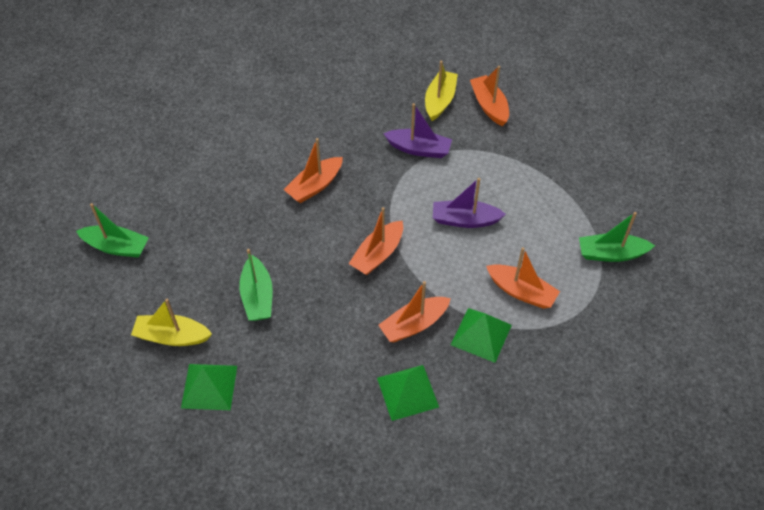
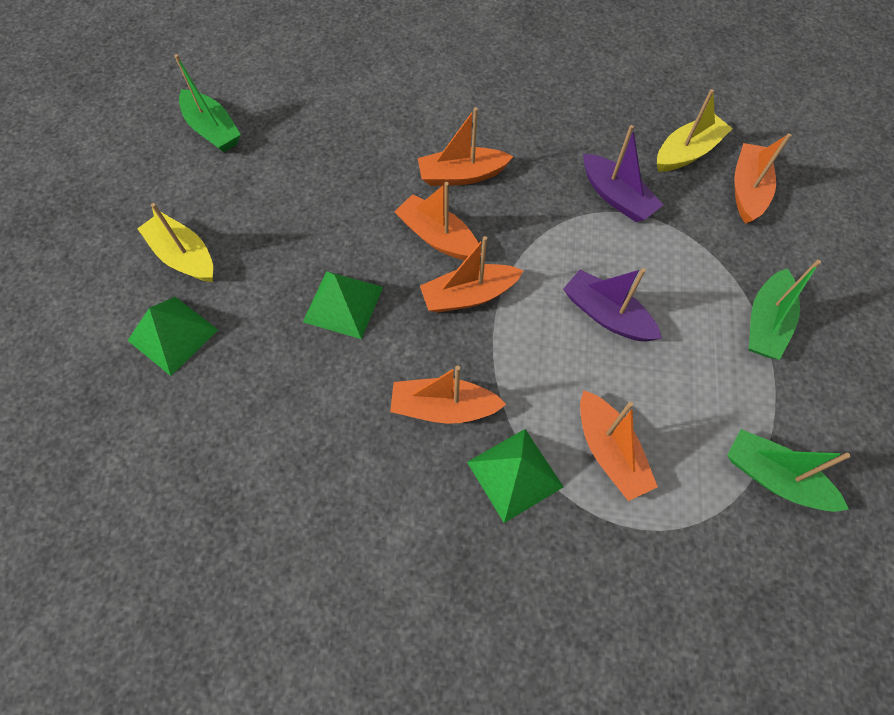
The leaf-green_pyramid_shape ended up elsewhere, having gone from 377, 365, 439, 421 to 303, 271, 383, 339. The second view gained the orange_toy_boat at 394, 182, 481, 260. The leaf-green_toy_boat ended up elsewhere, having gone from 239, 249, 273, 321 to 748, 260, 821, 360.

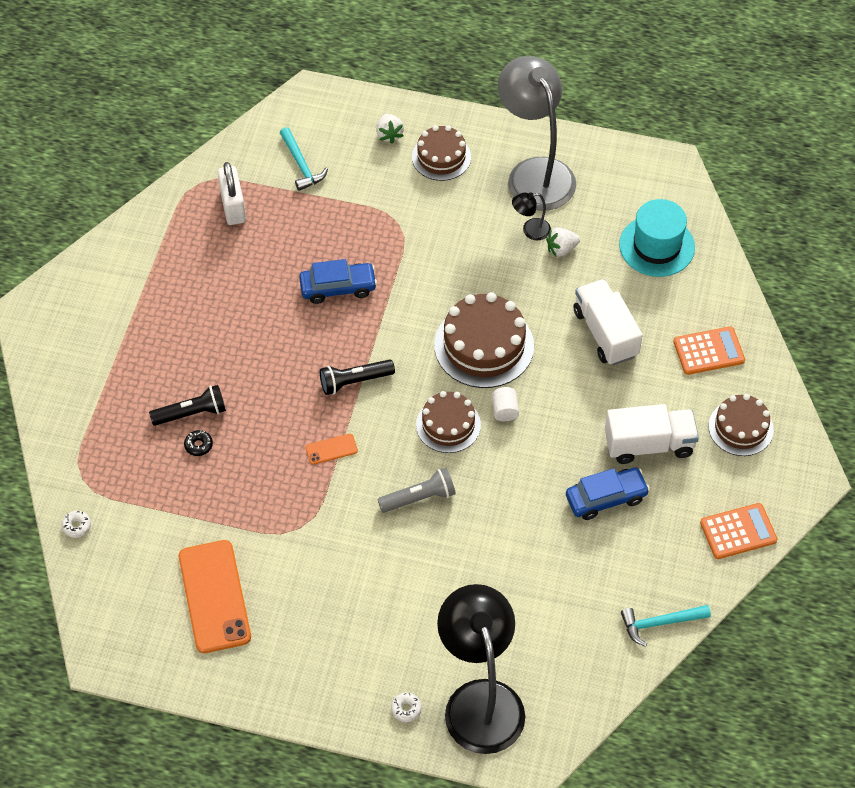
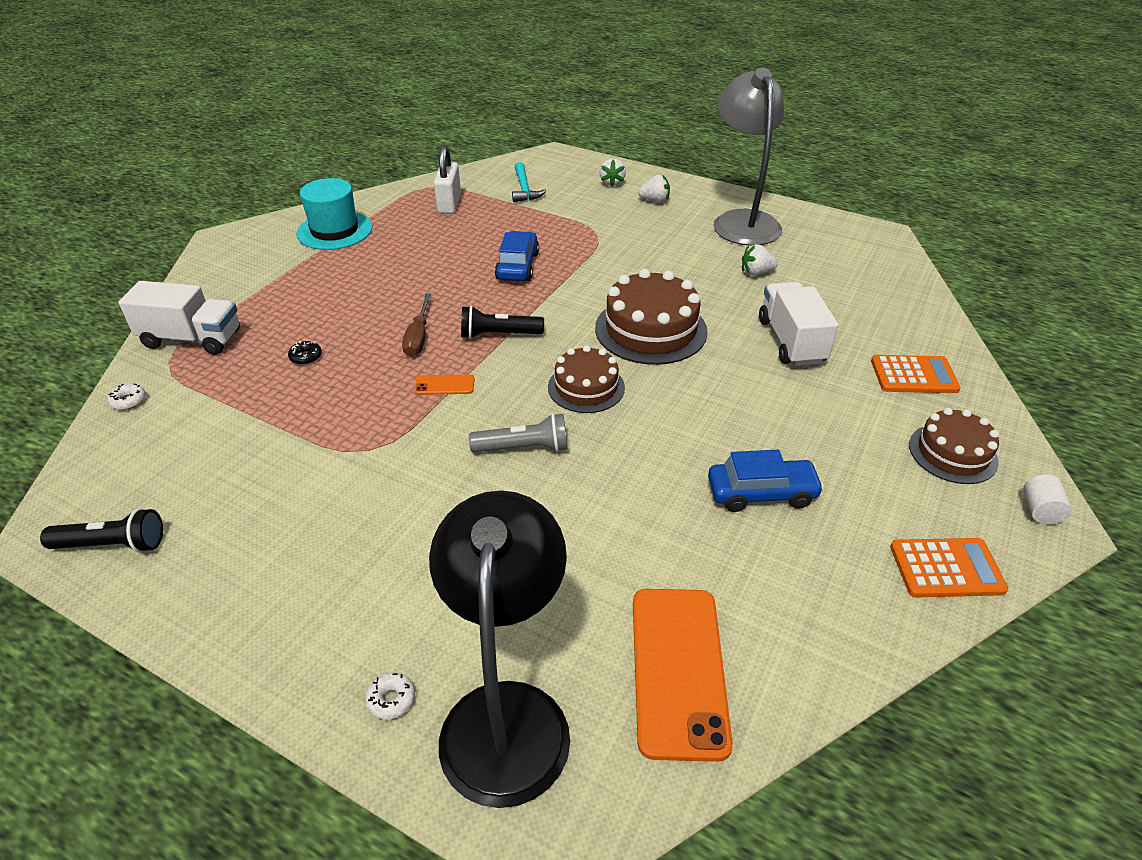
The ebony_pocket_torch ended up elsewhere, having gone from 149, 385, 226, 426 to 40, 508, 163, 553. The snow-white_toy_truck ended up elsewhere, having gone from 605, 404, 699, 464 to 119, 281, 240, 355. The aqua_hat ended up elsewhere, having gone from 619, 199, 695, 277 to 296, 178, 372, 250. The second view gained the russet_flat_screwdriver at 402, 293, 431, 357. The cobalt_car at 299, 259, 377, 304 ended up facing another way, 90 degrees counterclockwise from before. The orange_mobile_phone ended up elsewhere, having gone from 179, 540, 251, 653 to 633, 589, 733, 762. Where the russet_layer_cake stood at 412, 125, 471, 181, the snow-white_strawberry came to stand at 638, 175, 670, 203. The snow-white_solid_cylinder ended up elsewhere, having gone from 492, 387, 519, 421 to 1023, 475, 1072, 524. The second view lost the ebony_desk_lamp at 512, 192, 551, 240. The second view lost the aqua_hammer at 621, 605, 711, 647.

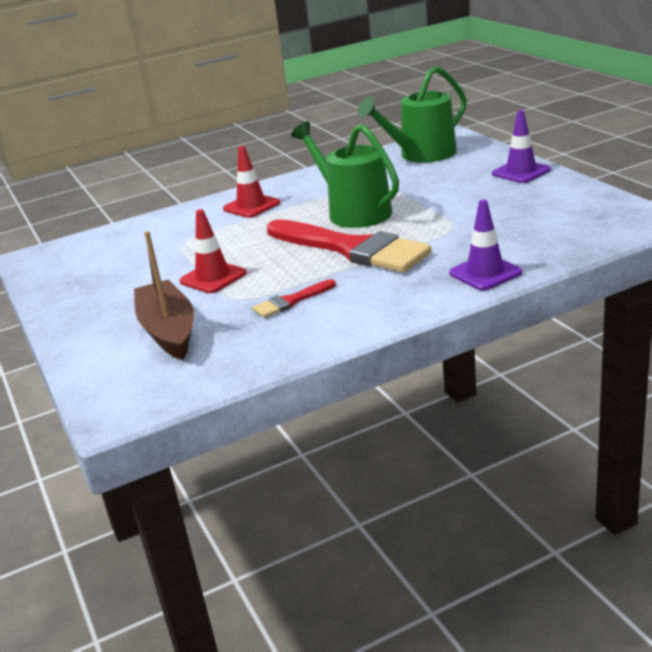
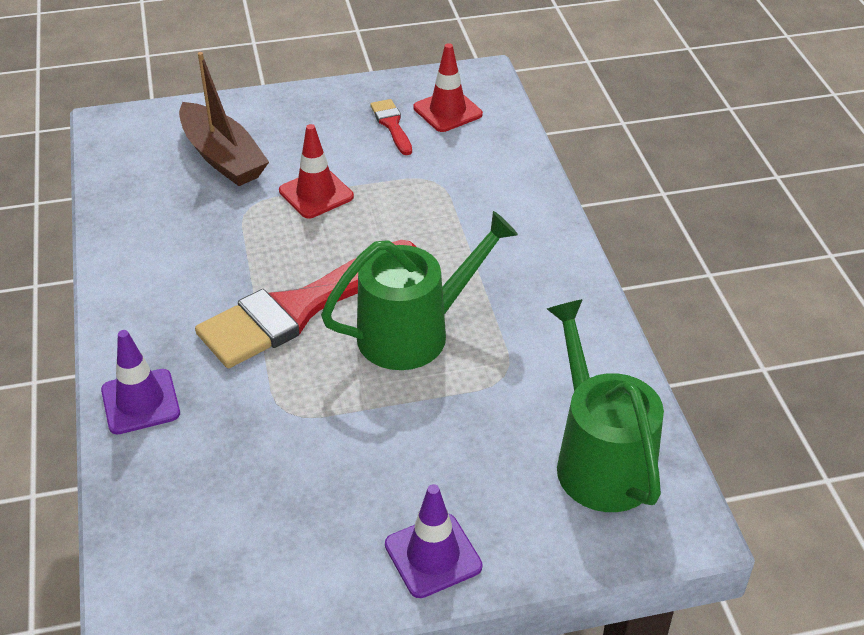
The russet_toy_boat at 134, 231, 194, 360 ended up facing another way, 60 degrees clockwise from before. The red_paintbrush ended up elsewhere, having gone from 253, 279, 336, 318 to 370, 99, 412, 155. The red_road_cone ended up elsewhere, having gone from 223, 146, 280, 218 to 414, 43, 483, 132.

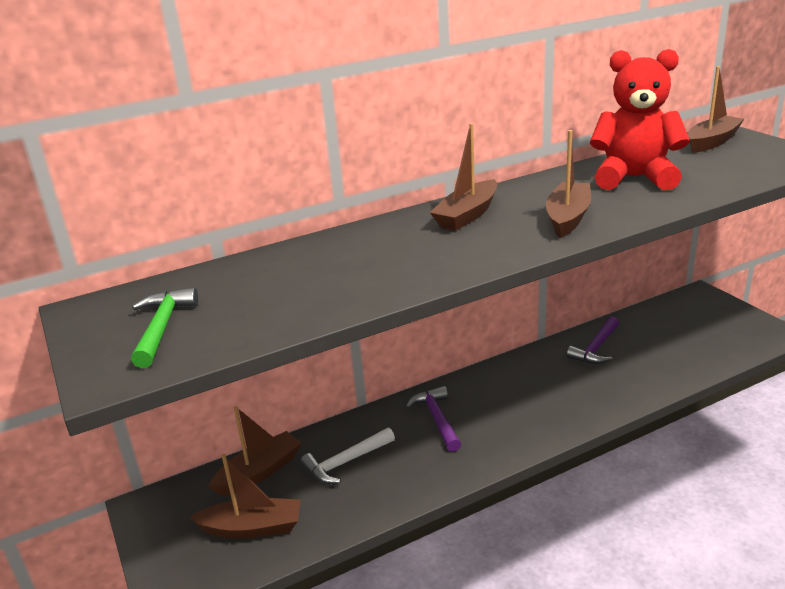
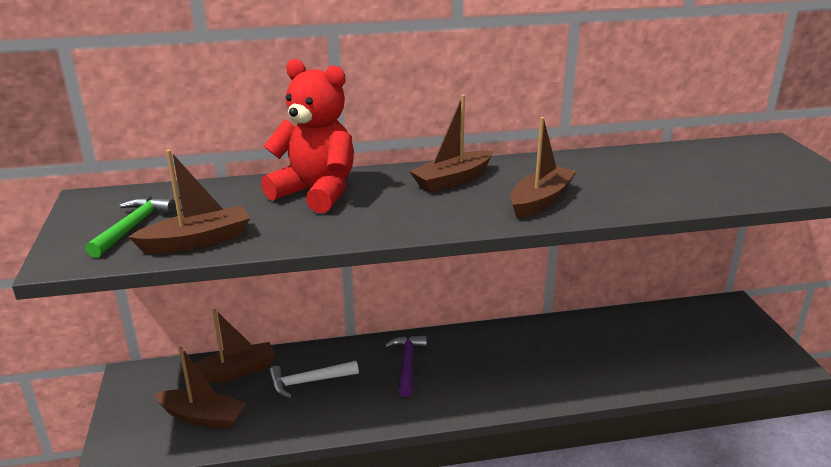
The russet_toy_boat ended up elsewhere, having gone from 688, 66, 744, 153 to 128, 150, 250, 254. The red_stuffed_bear ended up elsewhere, having gone from 590, 49, 690, 191 to 261, 59, 354, 213. The second view lost the violet_hammer at 567, 316, 619, 364.

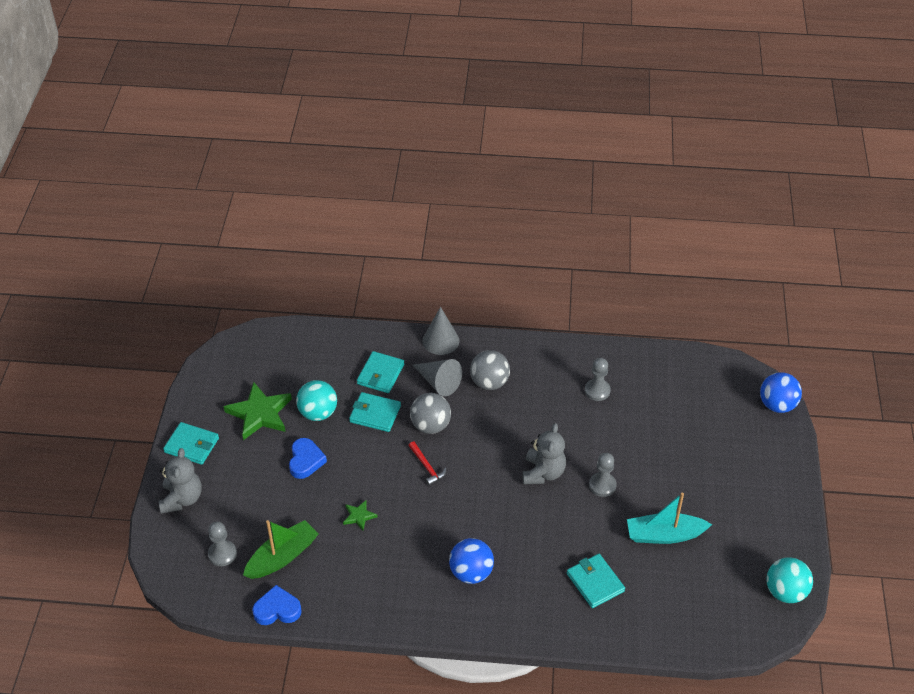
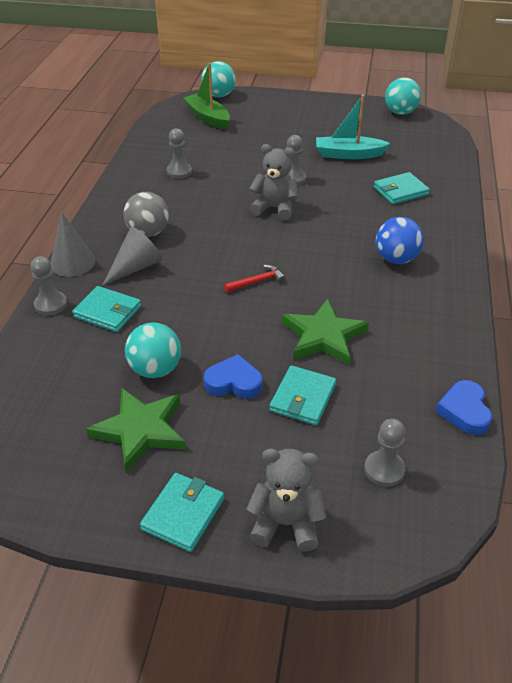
The second view gained the grey_game_pawn at 31, 256, 67, 315. The leaf-green_toy_boat ended up elsewhere, having gone from 243, 520, 318, 579 to 183, 63, 230, 130. What was the cobalt_sphere at 760, 372, 802, 413 turned into the aqua_sphere at 202, 61, 236, 97. The aqua_wallet ended up elsewhere, having gone from 349, 392, 401, 432 to 269, 365, 336, 425. The size of the leaf-green_star at 343, 500, 378, 530 changed by a factor of 2.07. The aqua_toy_boat at 627, 493, 712, 544 ended up facing another way, 90 degrees clockwise from before. The second view lost the grey_sphere at 410, 393, 451, 434.

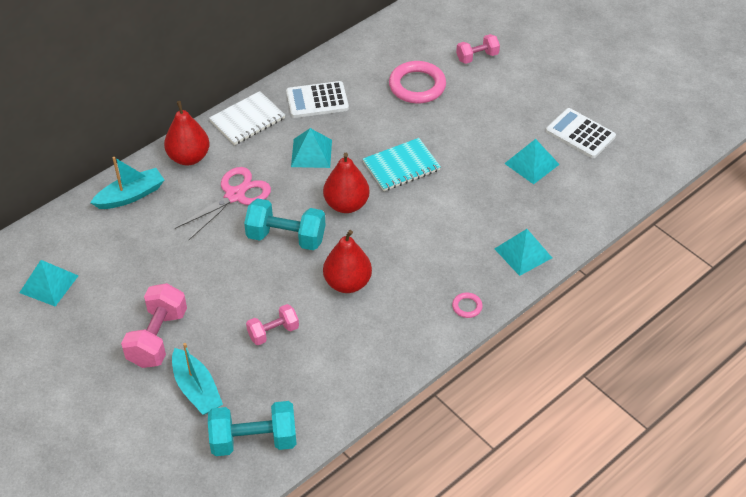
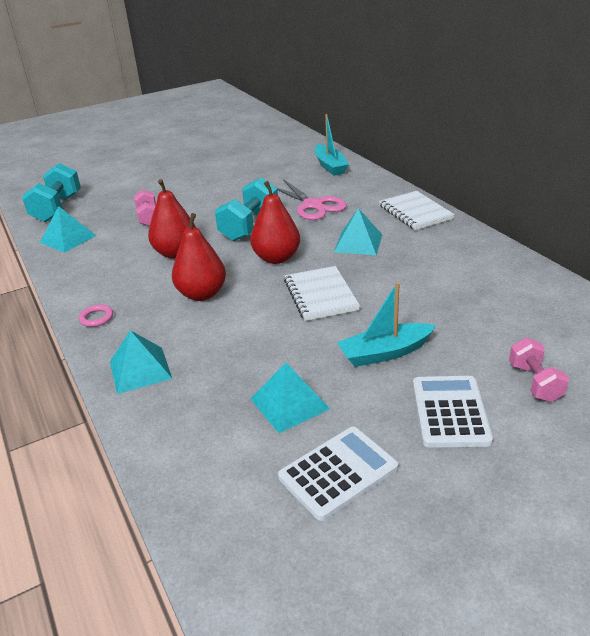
The aqua_pyramid_shape ended up elsewhere, having gone from 19, 260, 79, 306 to 40, 206, 96, 253. The red_toy_pear ended up elsewhere, having gone from 164, 101, 209, 165 to 172, 213, 226, 301. What was the aqua_notepad at 363, 138, 441, 191 turned into the snow-white_notepad at 284, 266, 360, 321. The aqua_toy_boat ended up elsewhere, having gone from 172, 343, 223, 415 to 337, 282, 436, 367. The snow-white_pocket_calculator ended up elsewhere, having gone from 286, 81, 349, 118 to 413, 376, 493, 448. The second view lost the rosy_dumbbell at 121, 283, 187, 368. The second view lost the rosy_ring at 389, 61, 446, 104.

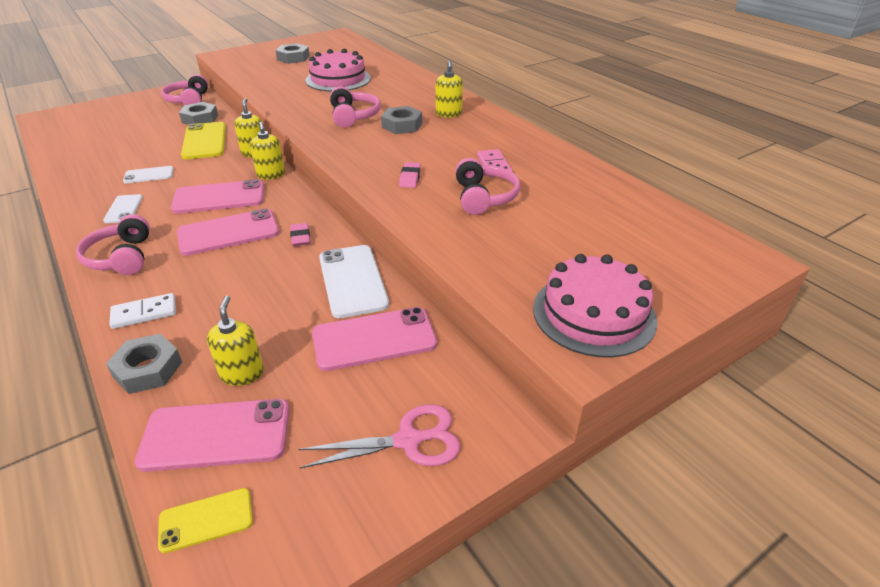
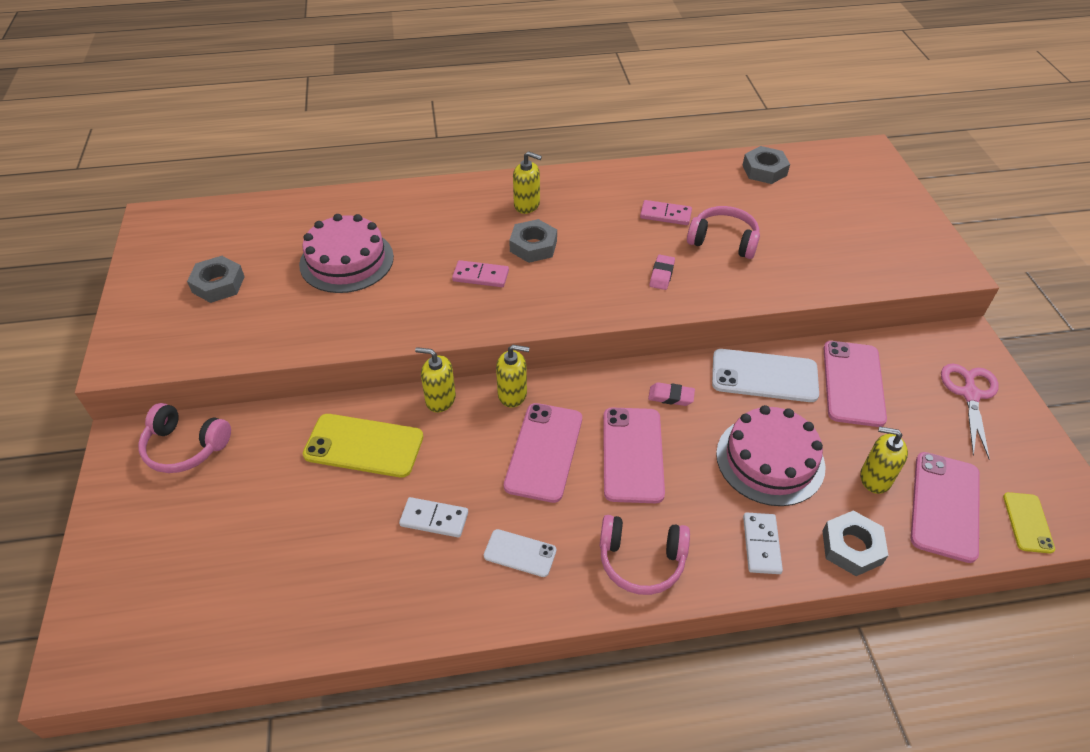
Where the snow-white_mobile_phone stood at 123, 166, 174, 183, the snow-white_domino_tile came to stand at 399, 497, 468, 538. Where the rosy_over-ear_headphones stood at 330, 86, 381, 128, the rosy_domino_tile came to stand at 452, 260, 509, 287. The rosy_gum_eraser at 399, 162, 421, 188 ended up facing another way, 75 degrees clockwise from before. The rosy_layer_cake ended up elsewhere, having gone from 533, 254, 657, 357 to 716, 405, 826, 506. The grey_hexagon_nut ended up elsewhere, having gone from 179, 102, 218, 125 to 742, 146, 790, 184.

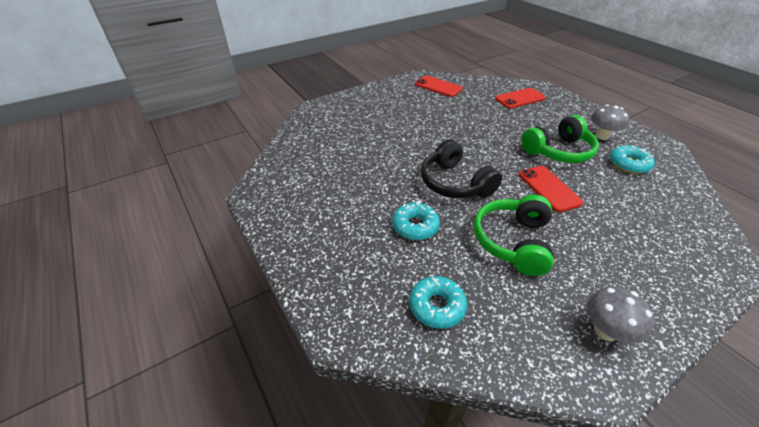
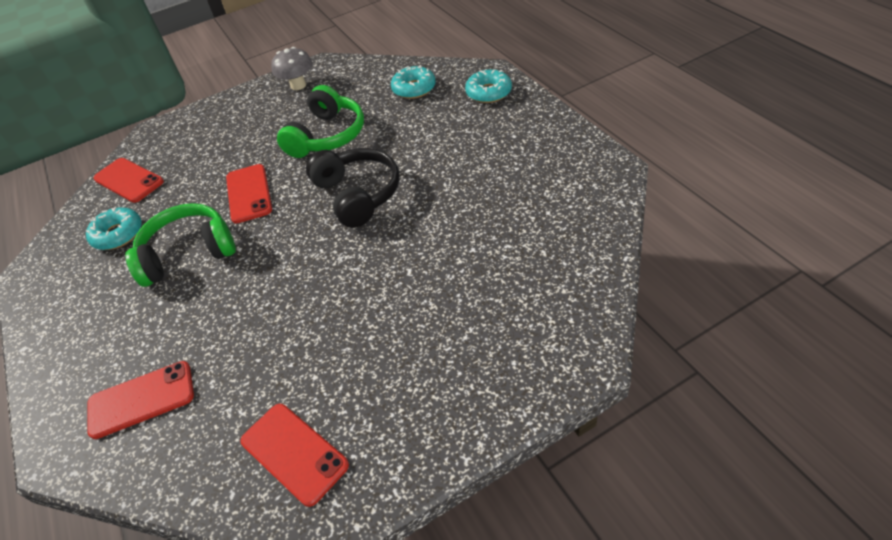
The second view gained the red_mobile_phone at 93, 158, 164, 203. The aqua_donut ended up elsewhere, having gone from 392, 201, 440, 240 to 465, 69, 512, 103. The second view lost the grey_mushroom at 591, 104, 629, 140.

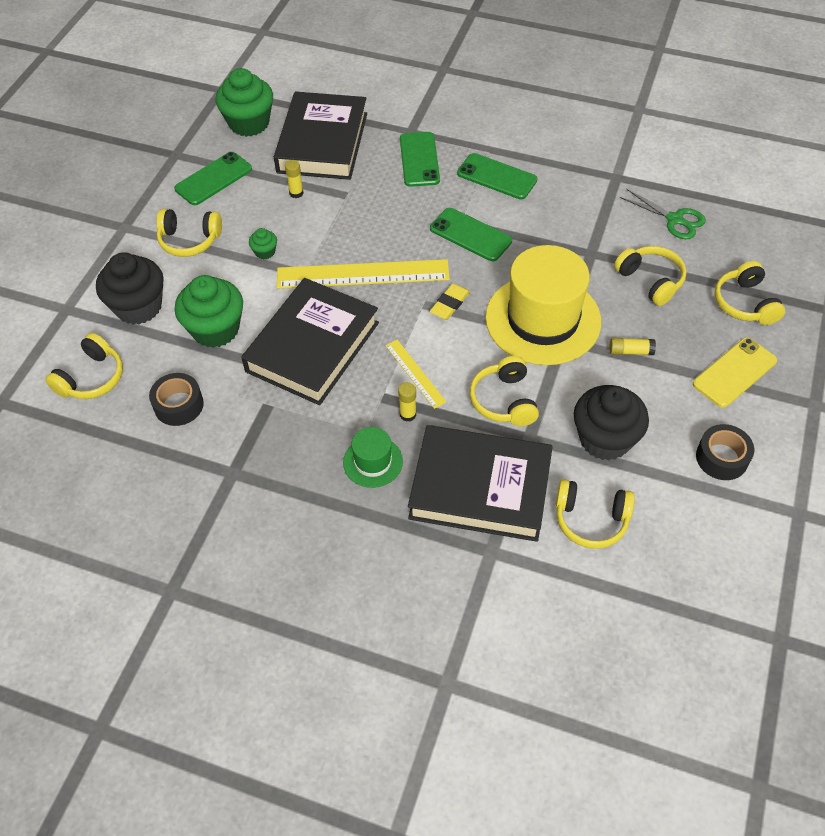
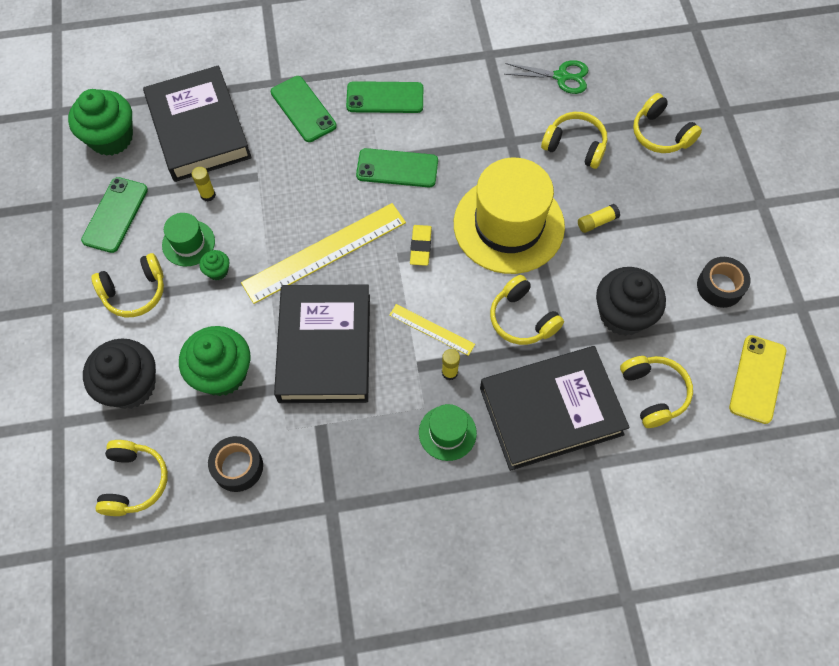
The second view gained the leaf-green_hat at 162, 213, 215, 266. The golden_over-ear_headphones at 555, 479, 635, 549 ended up facing another way, 90 degrees counterclockwise from before. The golden_mobile_phone ended up elsewhere, having gone from 693, 337, 777, 408 to 729, 335, 786, 424.

